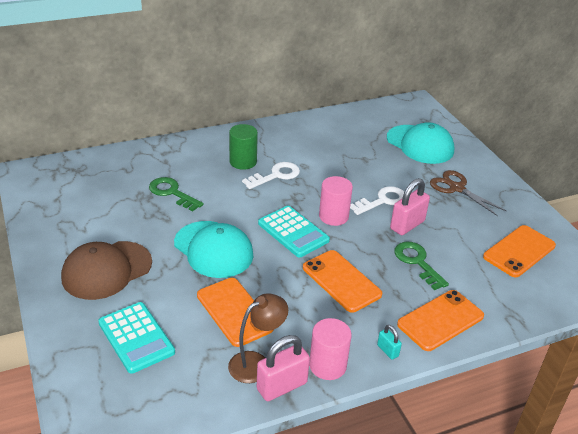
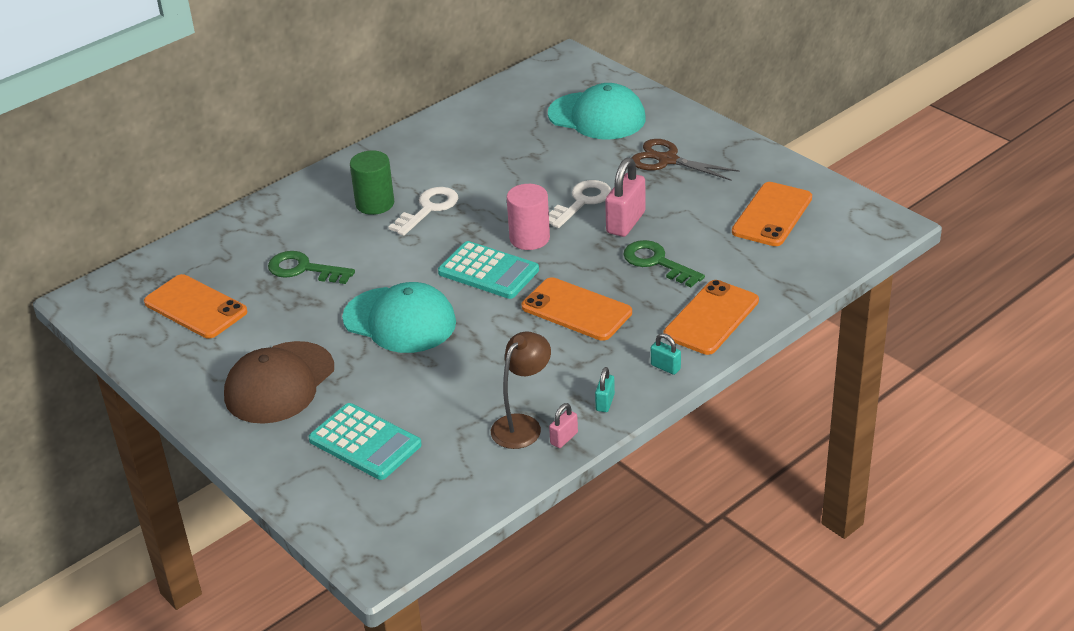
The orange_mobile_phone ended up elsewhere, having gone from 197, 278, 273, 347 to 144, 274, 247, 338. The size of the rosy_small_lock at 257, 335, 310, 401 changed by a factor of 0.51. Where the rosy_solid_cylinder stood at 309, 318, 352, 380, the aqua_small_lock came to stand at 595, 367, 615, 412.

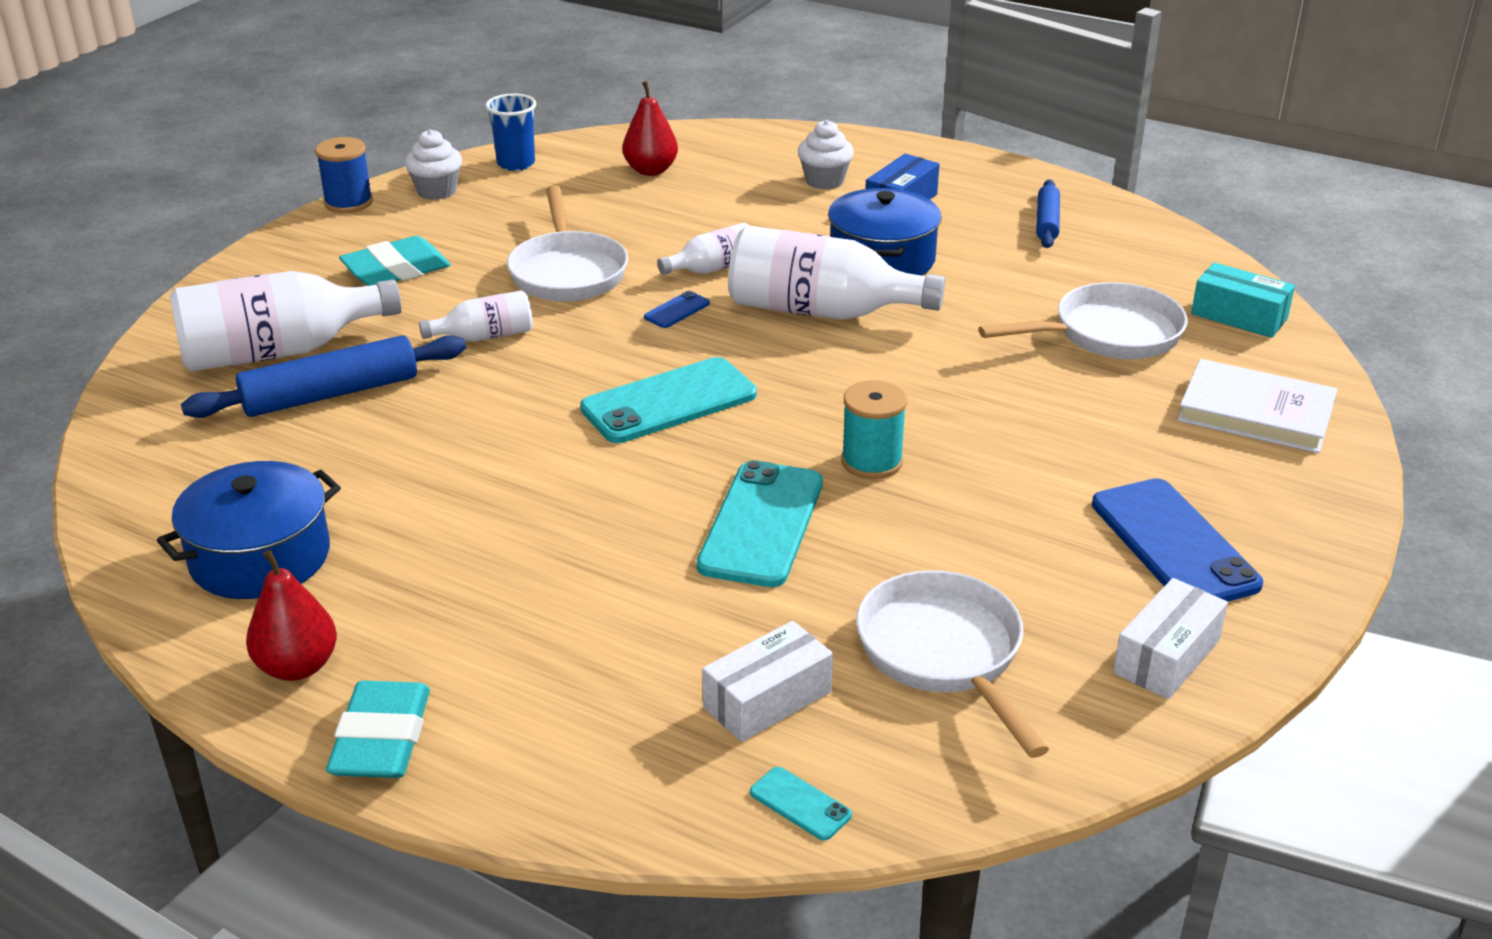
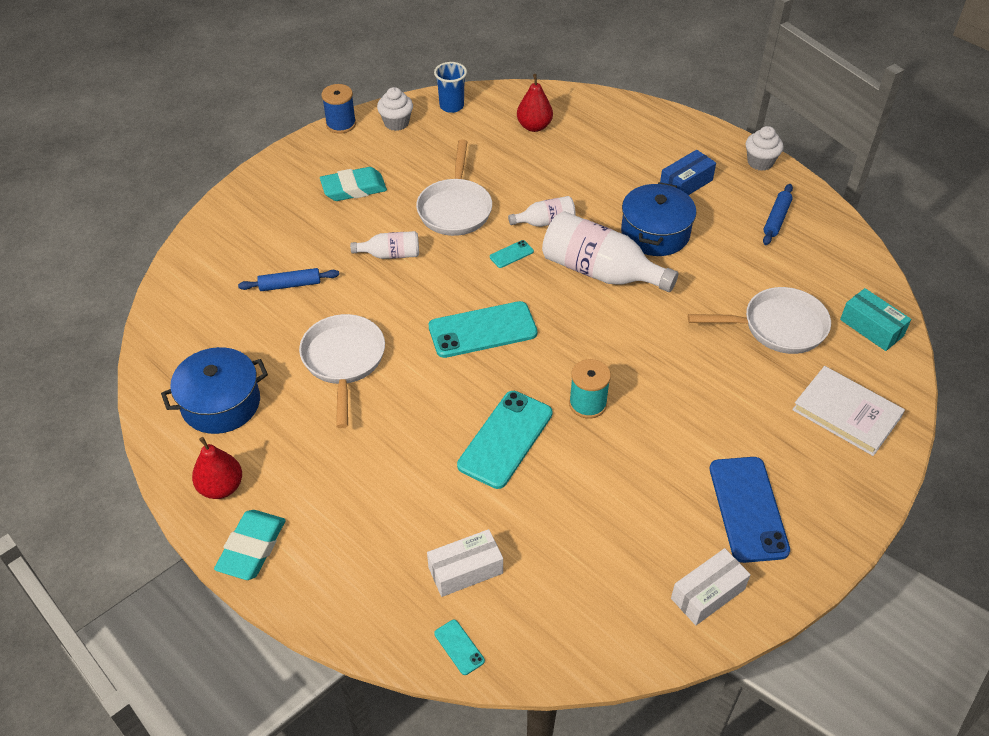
The size of the cobalt_dough_roller at 181, 335, 466, 418 changed by a factor of 0.59. The snow-white_frying_pan ended up elsewhere, having gone from 856, 570, 1049, 758 to 299, 314, 385, 428. What was the cobalt_mobile_phone at 644, 291, 710, 328 turned into the aqua_mobile_phone at 490, 240, 534, 268. The snow-white_muffin ended up elsewhere, having gone from 798, 120, 854, 190 to 746, 126, 783, 171. The second view lost the snow-white_bottle at 169, 271, 402, 372.

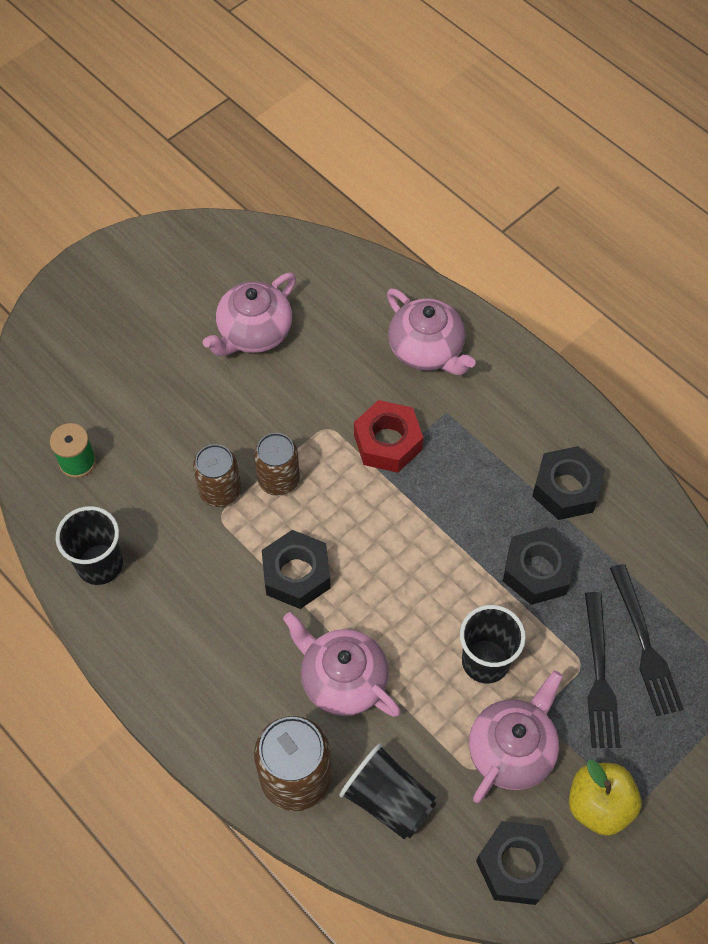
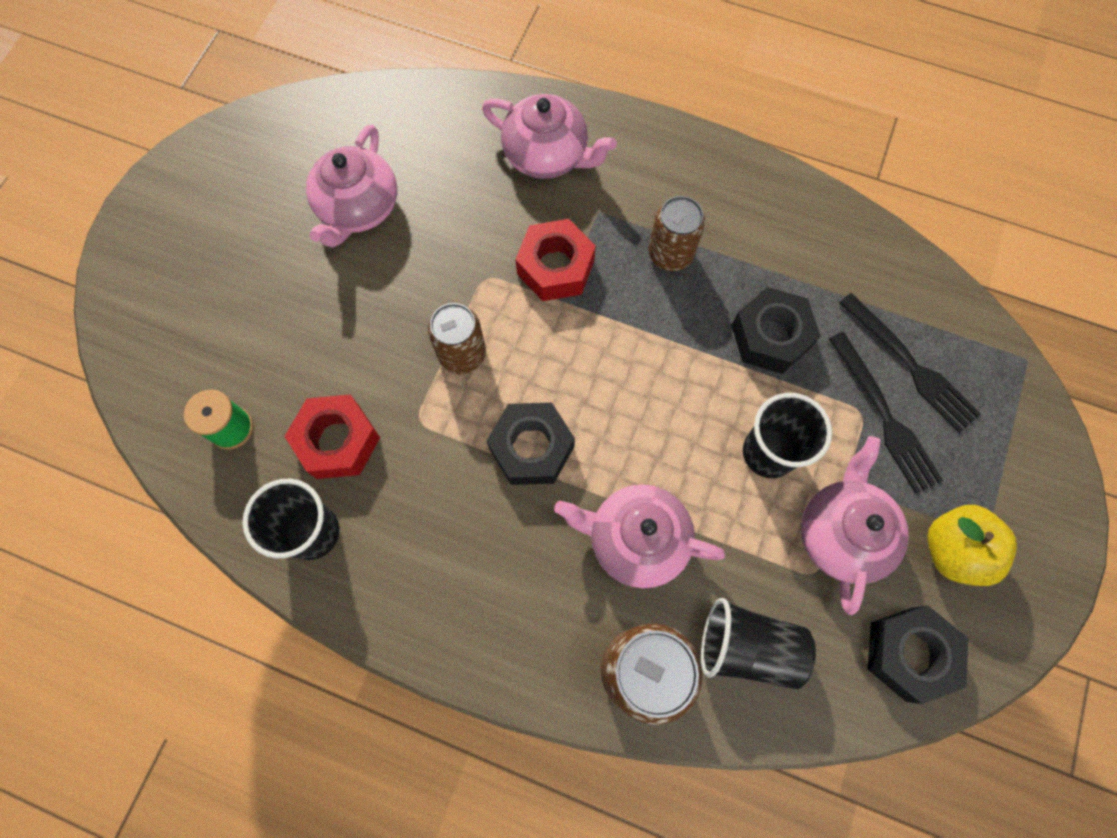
The second view gained the red_hexagon_nut at 284, 395, 380, 479. The russet_can ended up elsewhere, having gone from 193, 444, 241, 507 to 648, 196, 705, 271. The second view lost the ebony_hexagon_nut at 532, 446, 605, 520.

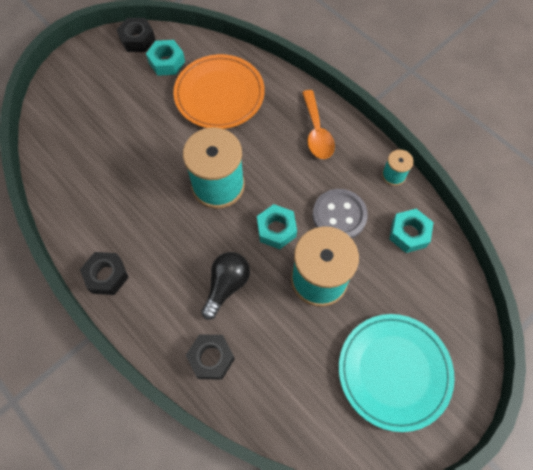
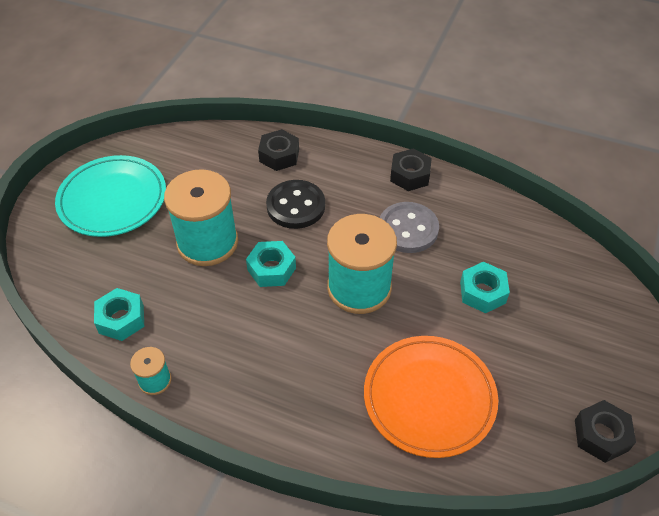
Where the ebony_light_bulb stood at 201, 252, 250, 320, the ebony_button came to stand at 266, 180, 325, 229. The grey_button ended up elsewhere, having gone from 313, 189, 368, 238 to 380, 202, 439, 253. The aqua_hexagon_nut ended up elsewhere, having gone from 146, 40, 185, 76 to 460, 262, 510, 313. The second view lost the orange_teaspoon at 302, 90, 335, 159.

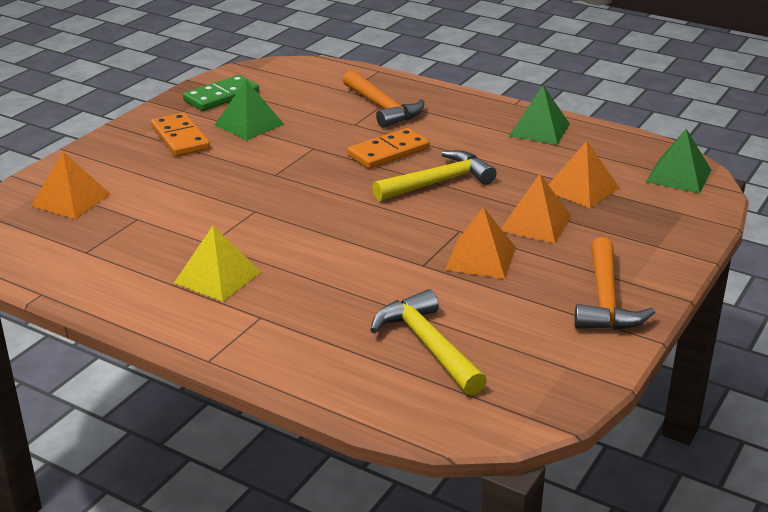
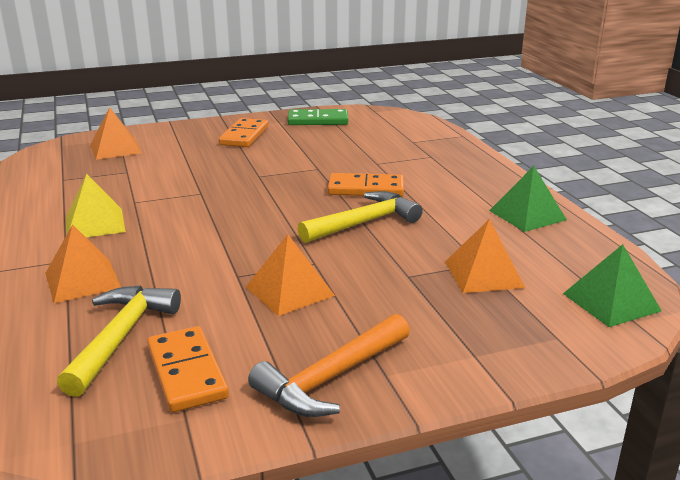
The orange_pyramid_shape ended up elsewhere, having gone from 501, 174, 571, 243 to 45, 224, 121, 303. The second view gained the orange_domino_tile at 147, 326, 229, 412. The golden_hammer at 372, 150, 496, 201 ended up facing another way, 45 degrees counterclockwise from before. The second view lost the leaf-green_pyramid_shape at 215, 80, 284, 140. The second view lost the orange_hammer at 343, 70, 424, 128.

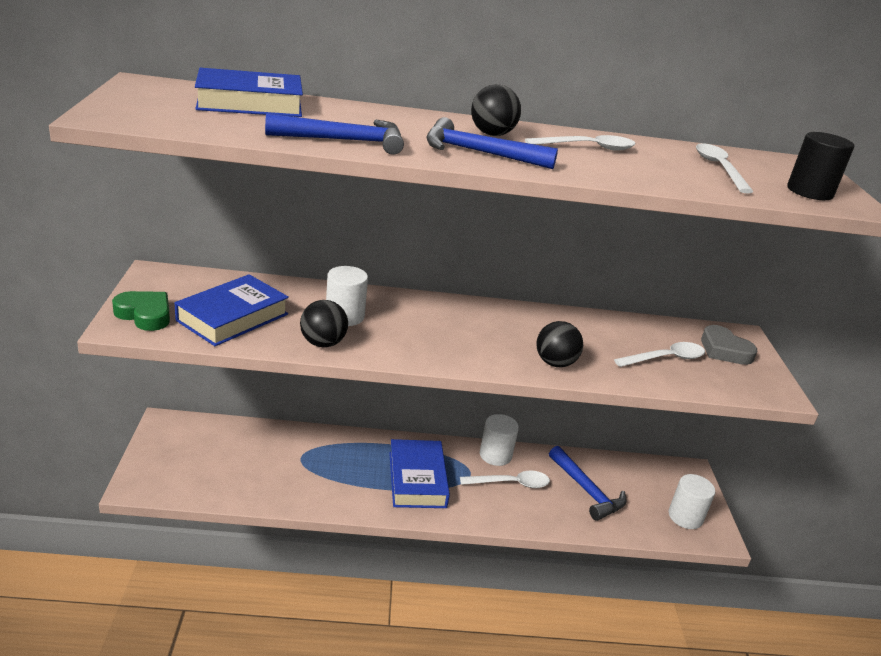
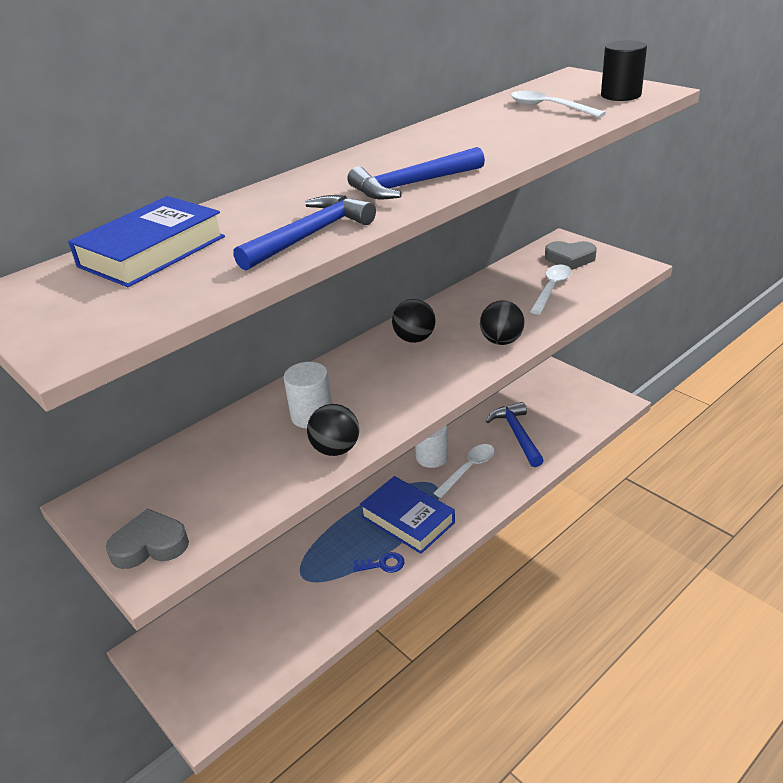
What was the leaf-green_heart_shape at 112, 291, 170, 331 turned into the grey_heart_shape at 106, 508, 189, 569. The second view gained the cobalt_key at 353, 552, 404, 573. The ebony_sphere ended up elsewhere, having gone from 471, 84, 521, 136 to 392, 299, 436, 343. The cobalt_hammer at 549, 446, 626, 521 ended up facing another way, 120 degrees counterclockwise from before. The second view lost the cobalt_hardback at 175, 274, 289, 346. The second view lost the snow-white_teaspoon at 525, 135, 636, 151. The second view lost the snow-white_solid_cylinder at 669, 474, 715, 529.

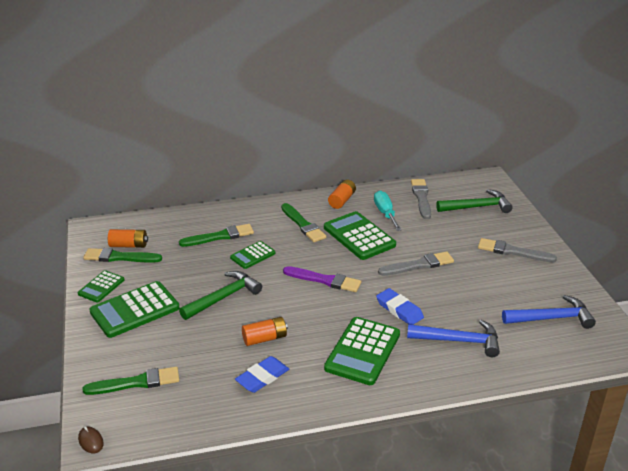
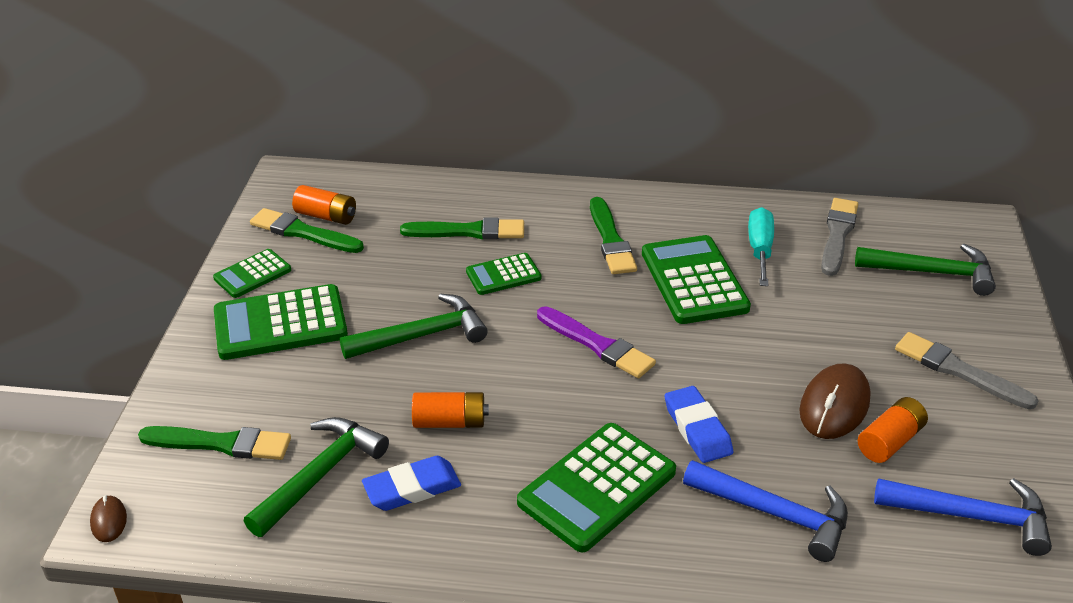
The second view gained the leaf-green_hammer at 244, 417, 389, 537. The second view gained the russet_PC_mouse at 799, 363, 871, 439. The orange_power_cell ended up elsewhere, having gone from 328, 180, 356, 209 to 858, 397, 928, 463. The second view lost the grey_paintbrush at 378, 251, 454, 276.

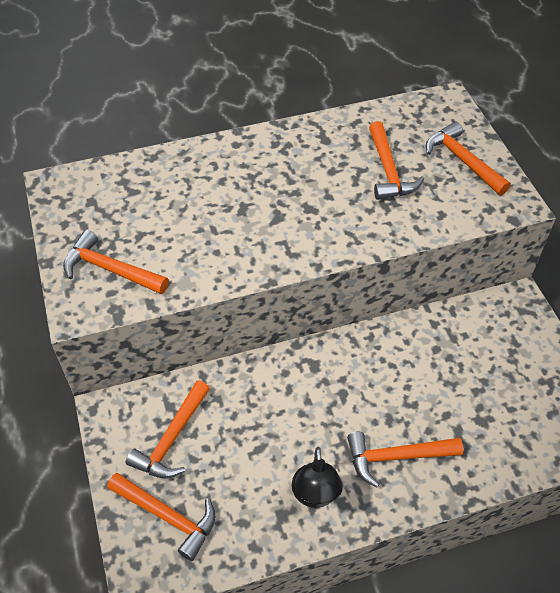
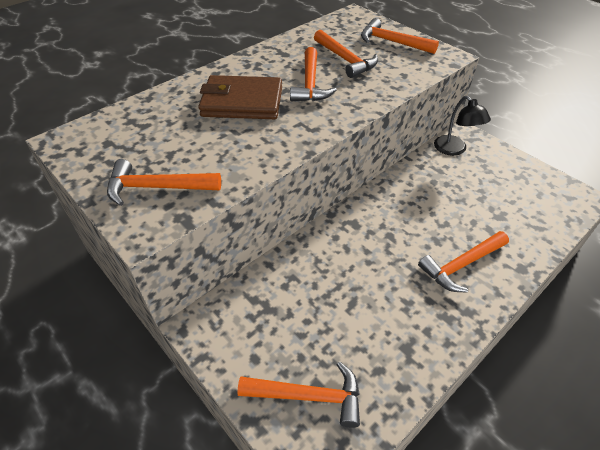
The second view gained the russet_wallet at 198, 75, 282, 119. The orange_hammer ended up elsewhere, having gone from 126, 380, 210, 479 to 290, 47, 337, 101. The ebony_desk_lamp ended up elsewhere, having gone from 292, 447, 343, 508 to 434, 96, 491, 156.

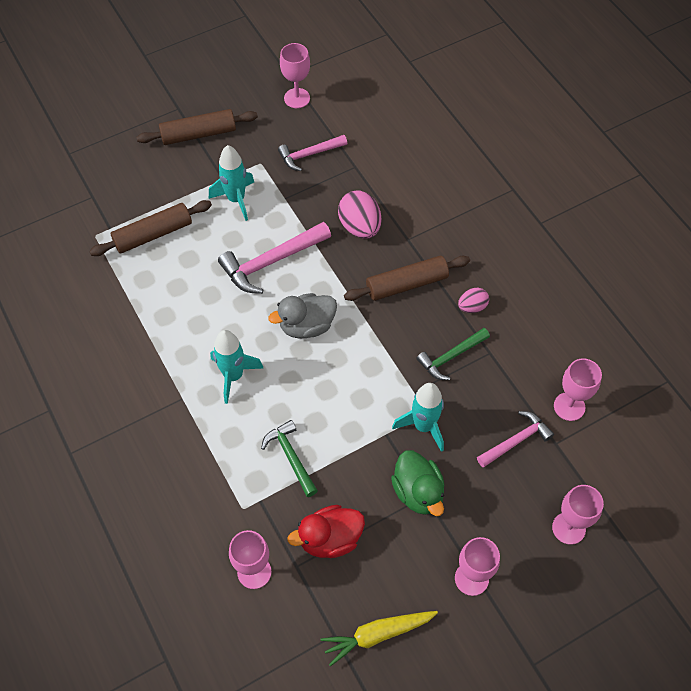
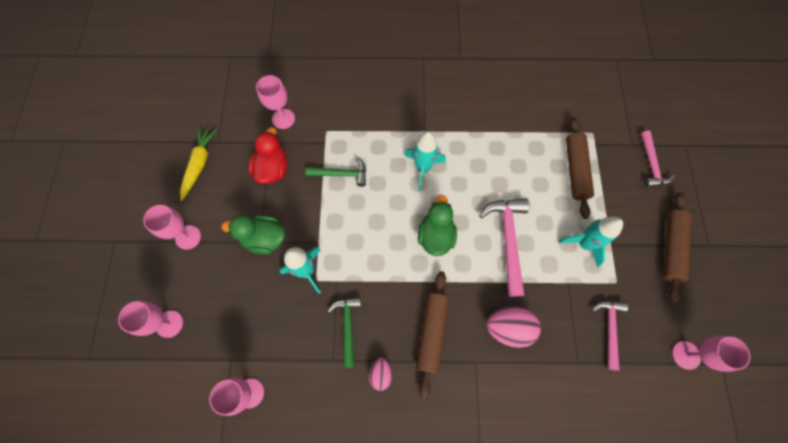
What was the grey_rubber_duck at 268, 293, 337, 338 turned into the leaf-green_rubber_duck at 418, 195, 457, 256. The rosy_hammer ended up elsewhere, having gone from 477, 411, 554, 467 to 641, 130, 675, 187.

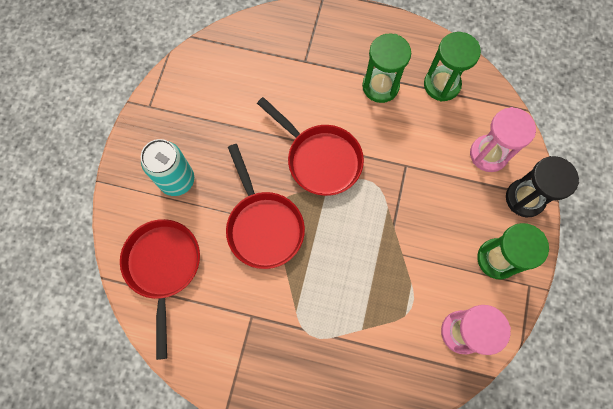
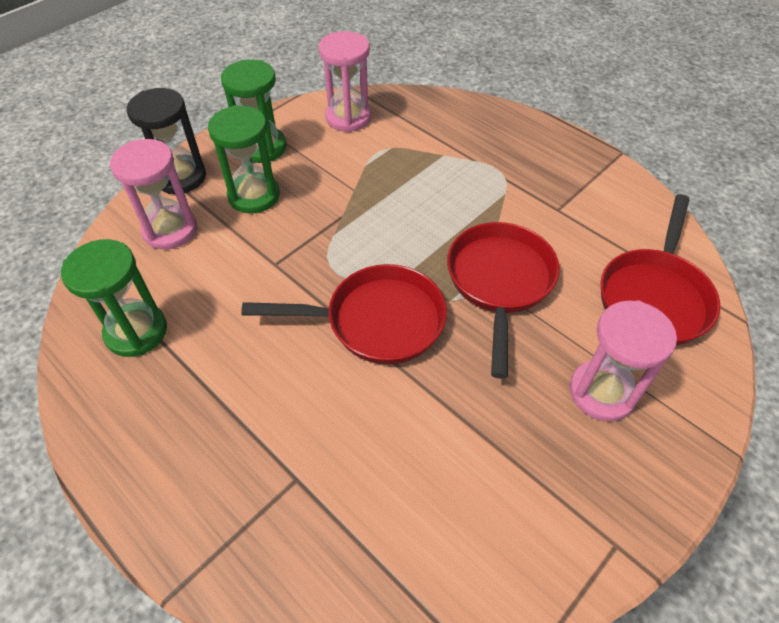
The leaf-green_hourglass ended up elsewhere, having gone from 362, 33, 411, 103 to 208, 105, 280, 214. The red_frying_pan at 257, 97, 364, 196 ended up facing another way, 105 degrees clockwise from before. Where the aqua_can stood at 141, 139, 194, 196, the rosy_hourglass came to stand at 570, 300, 677, 422.

